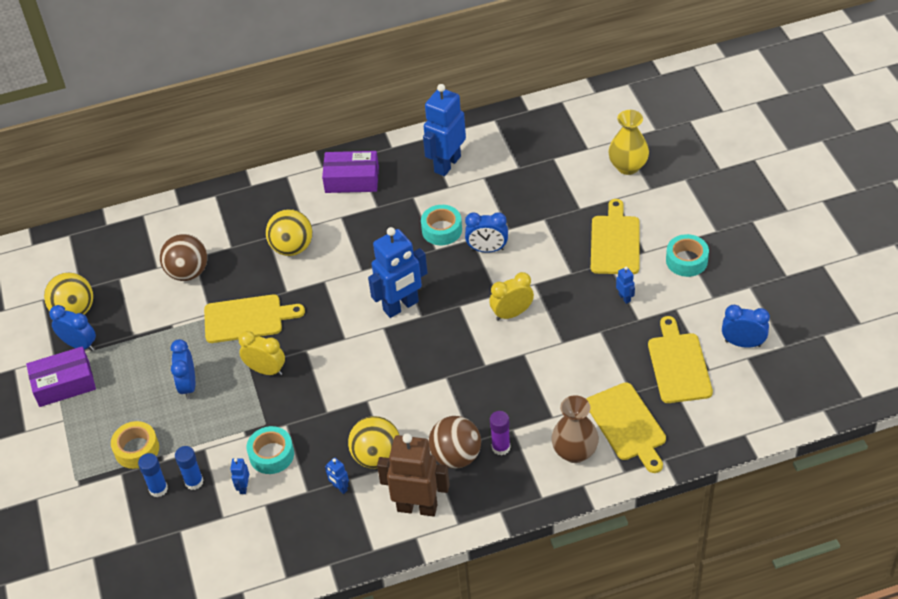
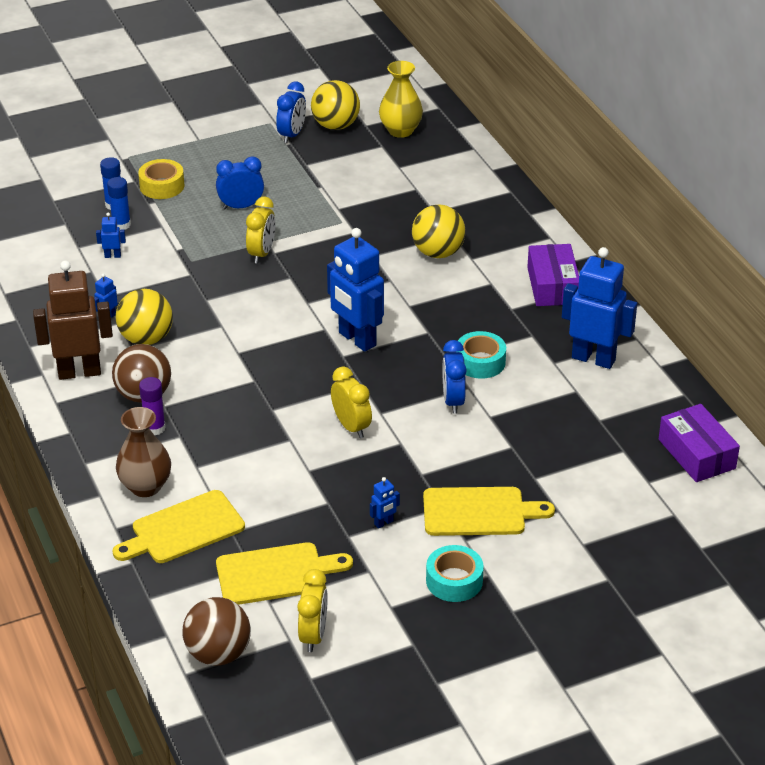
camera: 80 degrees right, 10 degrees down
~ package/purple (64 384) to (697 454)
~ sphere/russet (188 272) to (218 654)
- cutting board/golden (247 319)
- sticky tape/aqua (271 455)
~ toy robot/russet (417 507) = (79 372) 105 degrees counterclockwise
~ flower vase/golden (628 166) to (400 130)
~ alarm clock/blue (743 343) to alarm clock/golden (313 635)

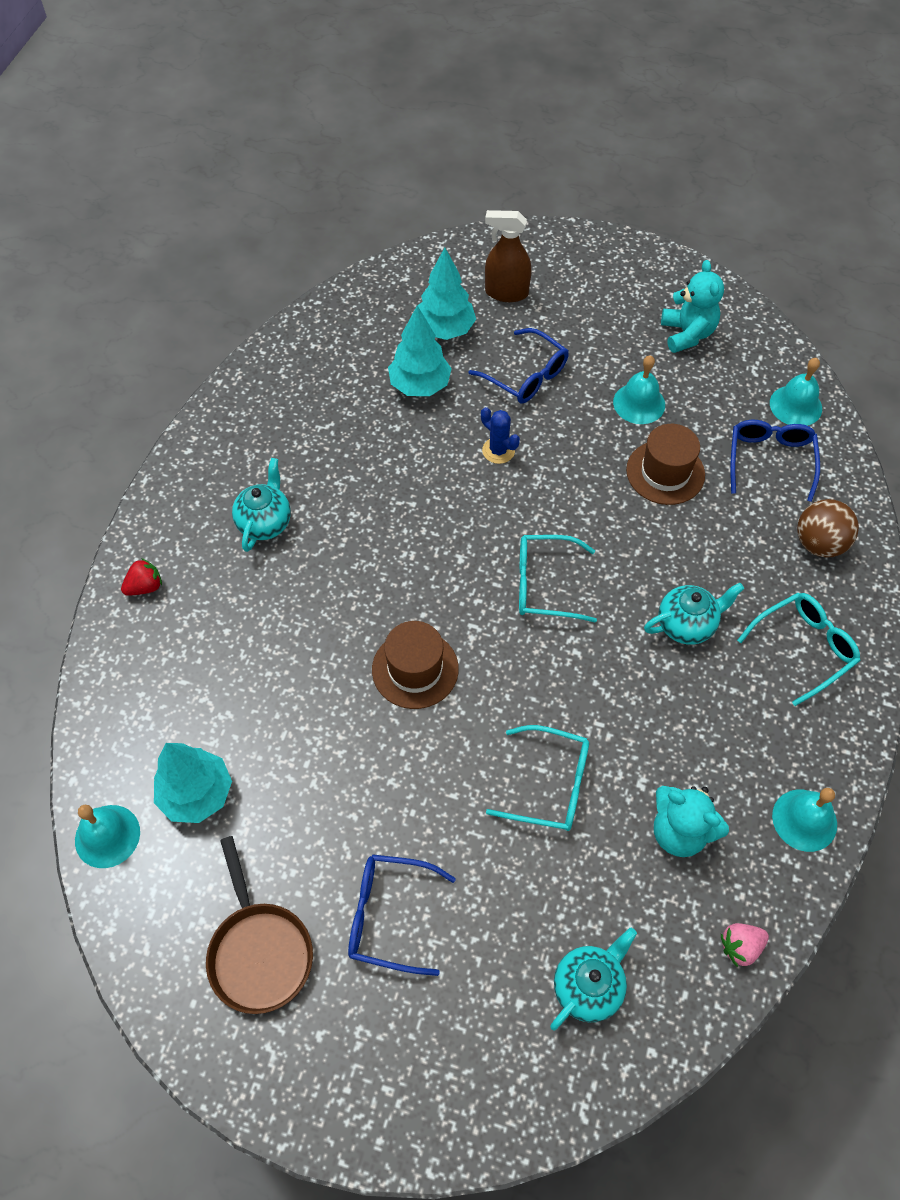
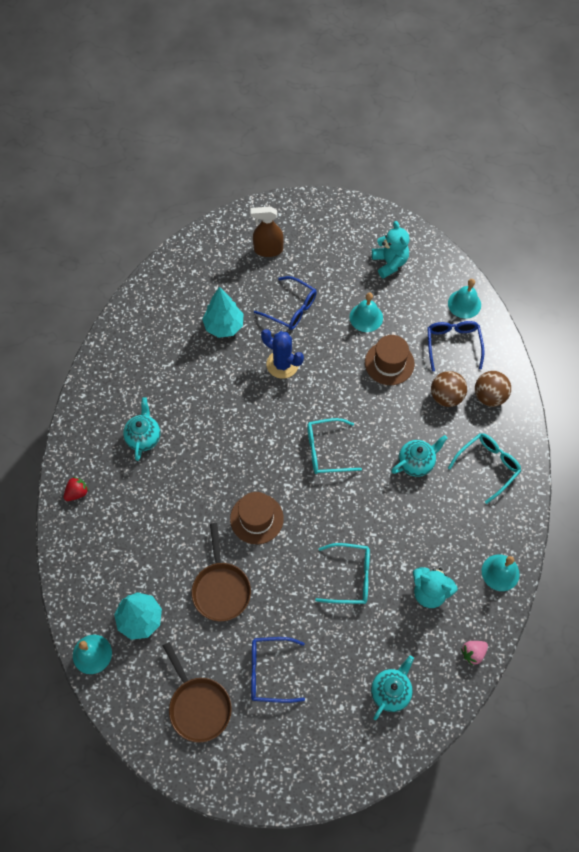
camera: 10 degrees left, 5 degrees up
- fir tree/aqua (445 330)
~ saguaro cactus/blue (498 450) = (282 364) x1.53
+ frying pan/russet (221 589)
+ sphere/russet (446 396)

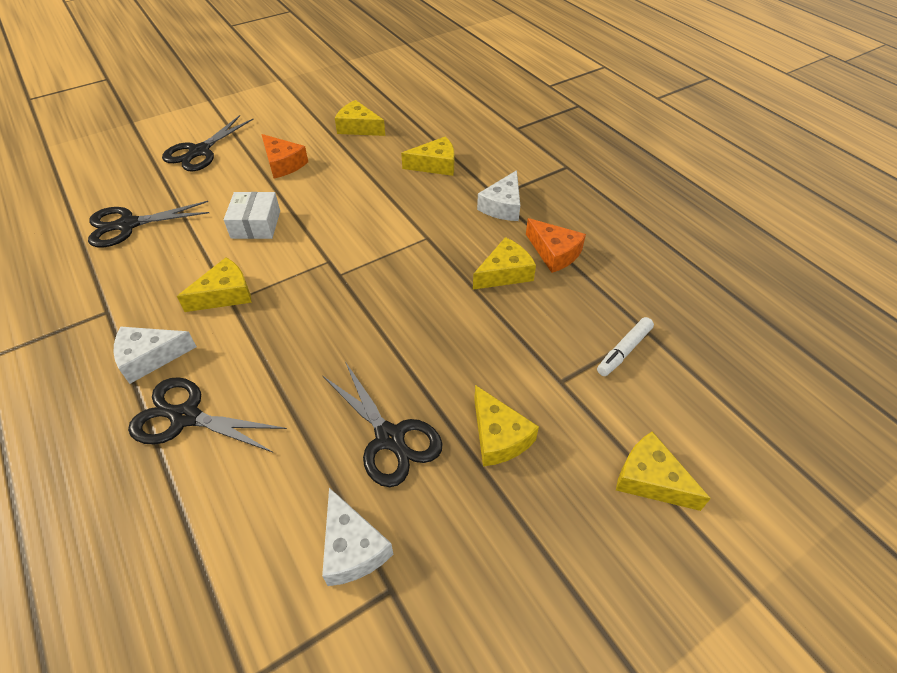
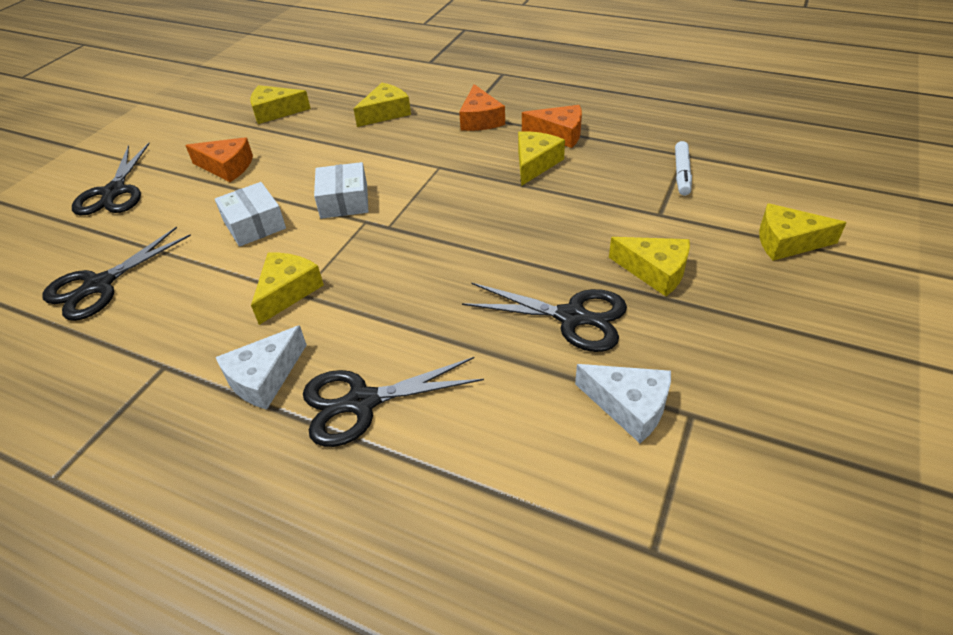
camera: 30 degrees left, 5 degrees down
~ cheese/white (502 206) to cheese/bright orange (480 119)
+ package/white (344 201)

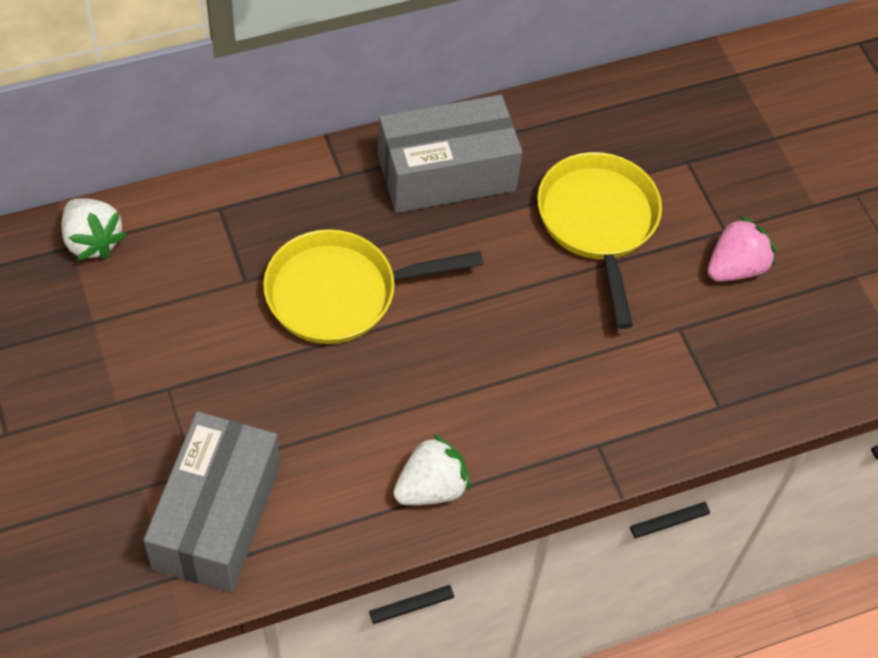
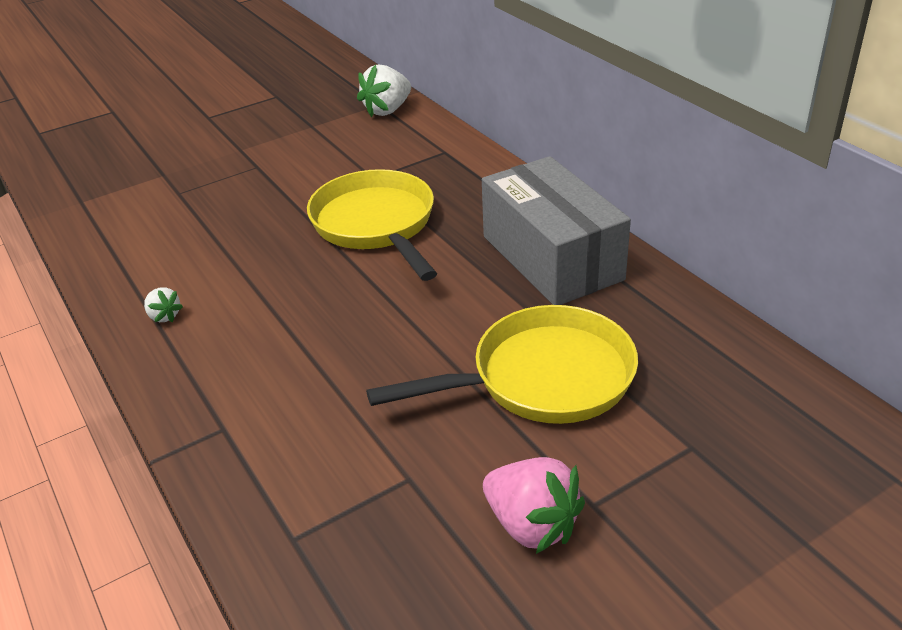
camera: 85 degrees right, 20 degrees down
- package/ash-grey (217 517)
~ toy strawberry/white (431 487) = (164 316) x0.53

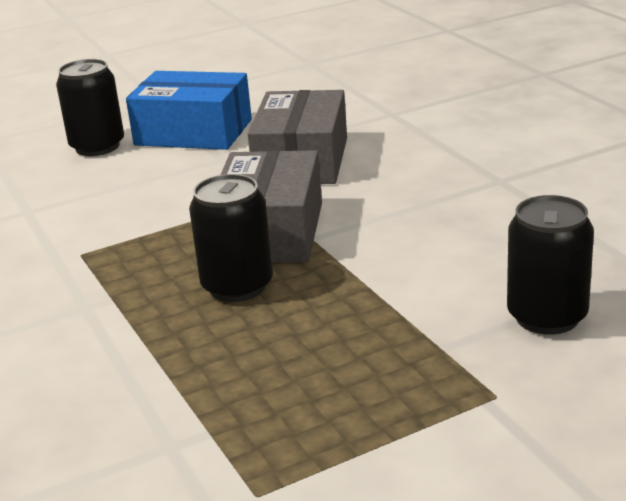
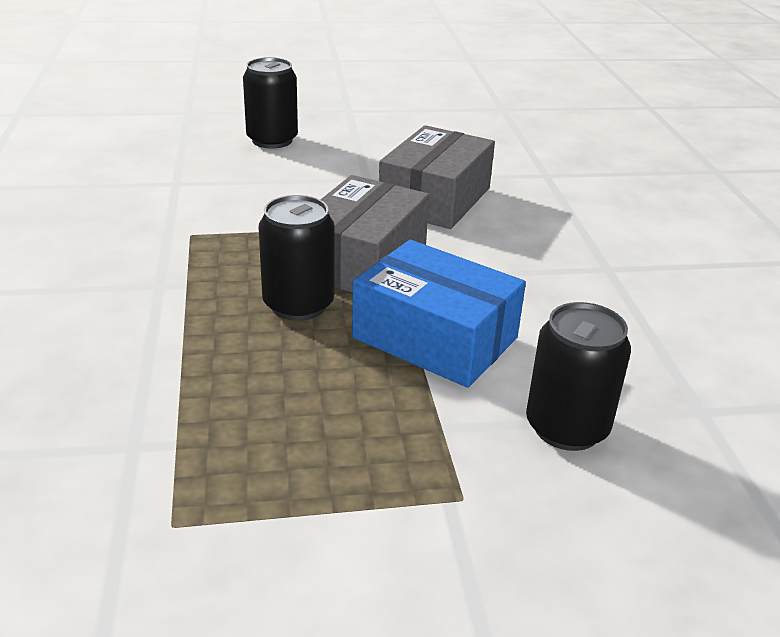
camera: 15 degrees right, 5 degrees up
~ package/blue (193 132) to (435 338)

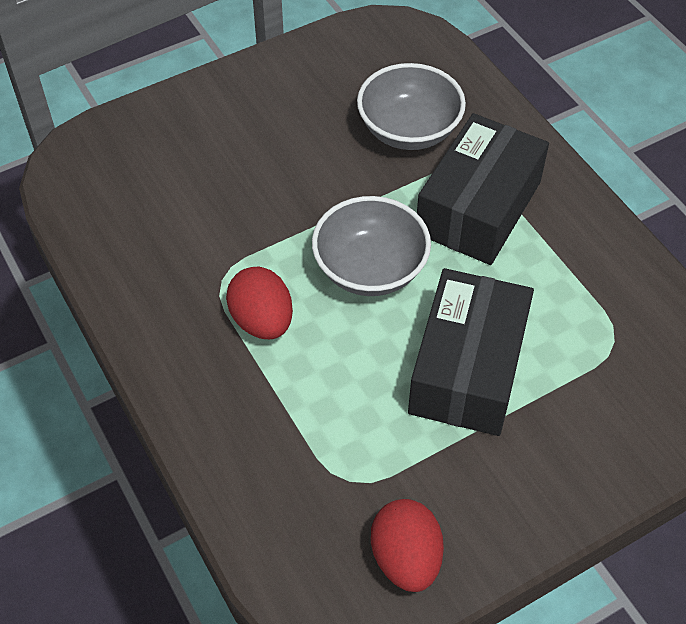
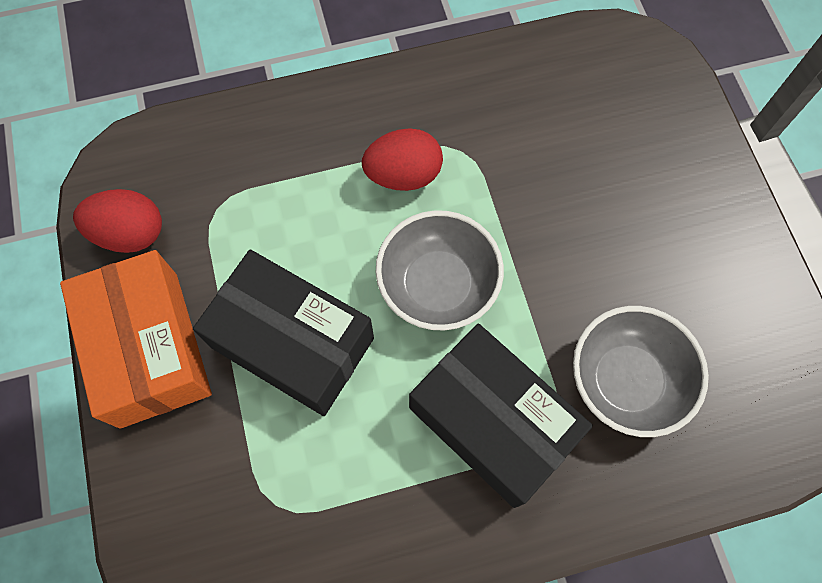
camera: 105 degrees right, 15 degrees up
+ package/bright orange (149 348)

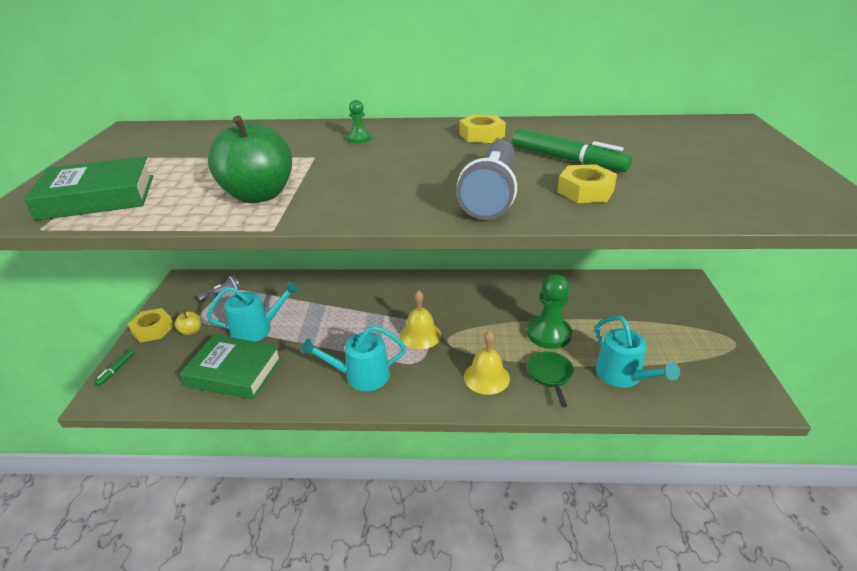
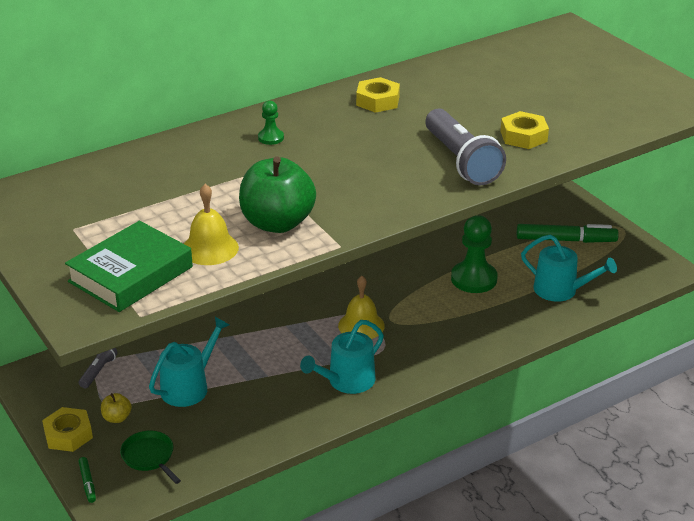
camera: 35 degrees left, 0 degrees up
- hardback/emerald (234 372)
~ school bell/golden (486 377) to (210 248)
~ marker/emerald (567 160) to (565 240)
~ frying pan/emerald (550 375) to (149 457)

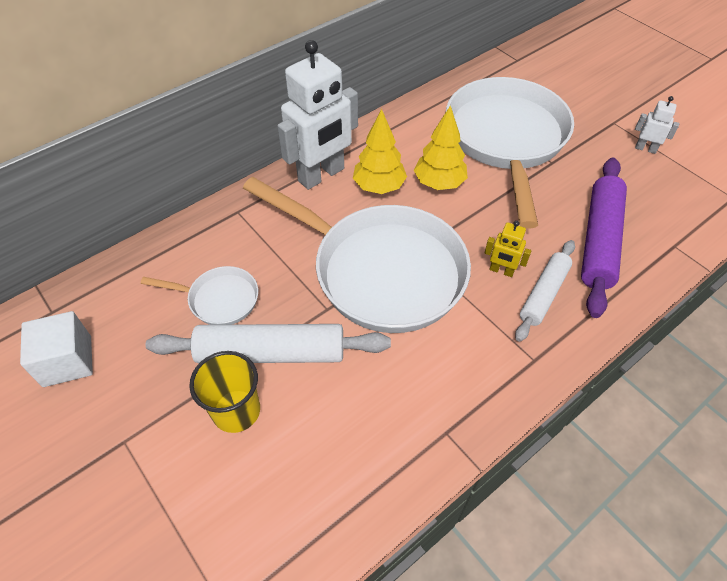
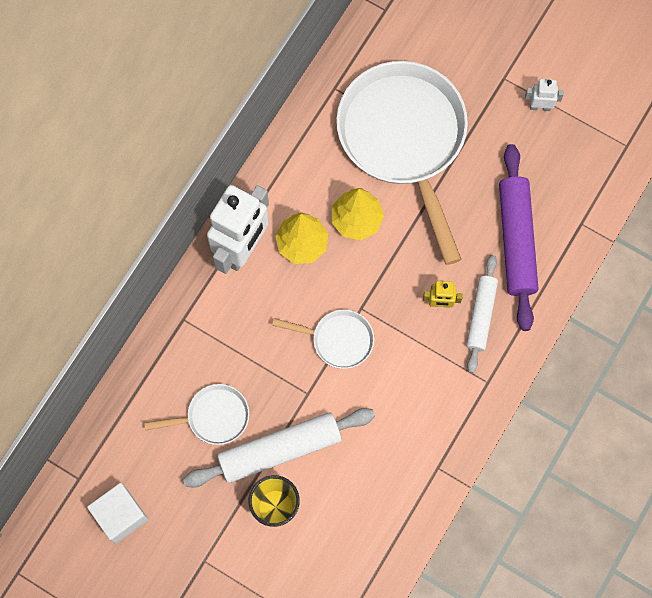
camera: 20 degrees left, 20 degrees up
~ frying pan/white (381 271) = (338 340) x0.45

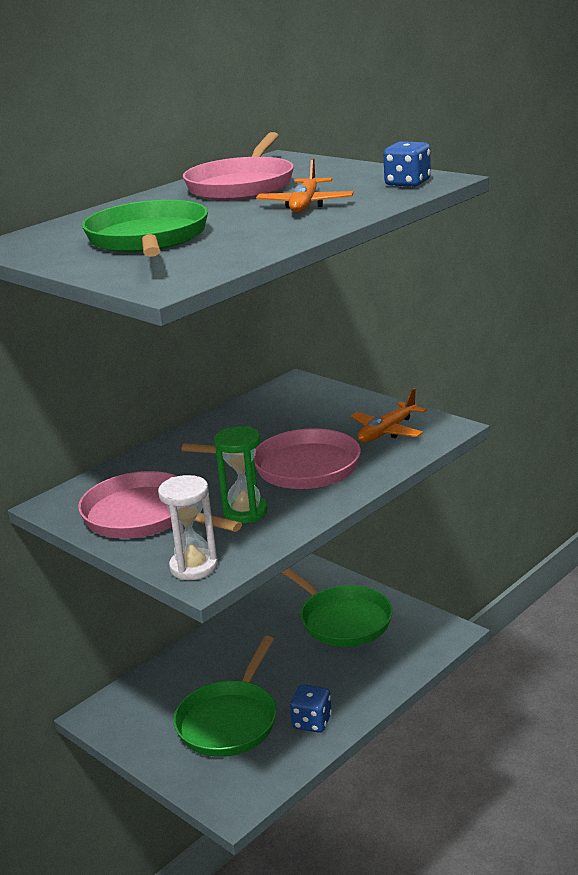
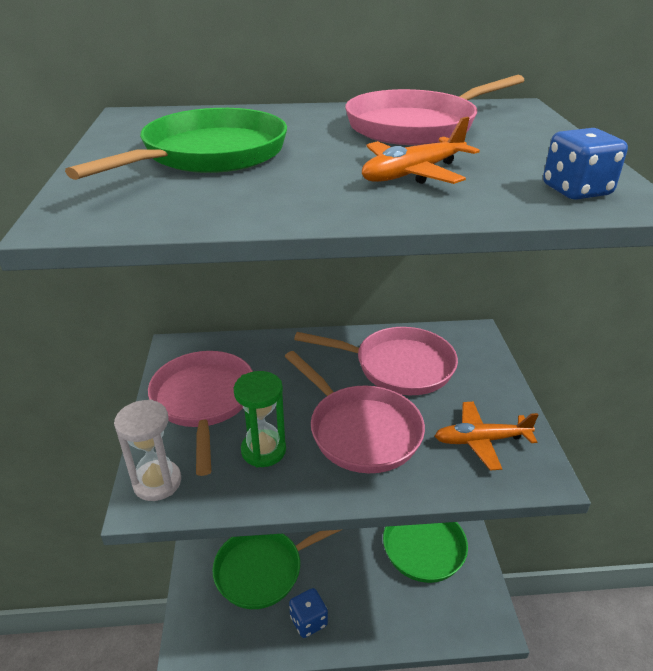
camera: 40 degrees right, 10 degrees up
+ frying pan/rose-pink (397 366)

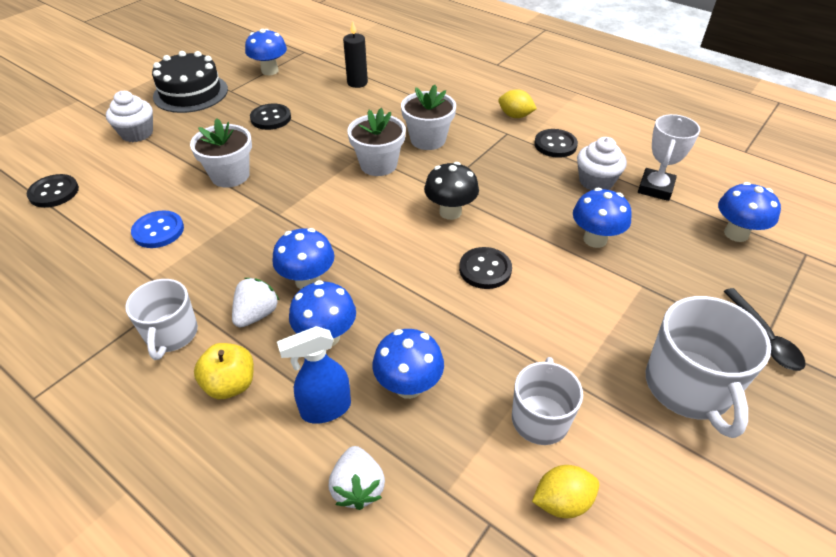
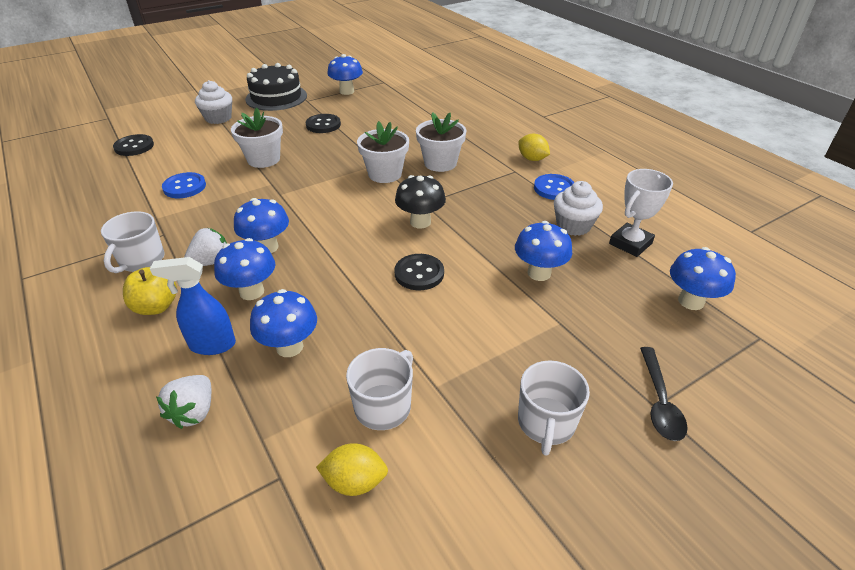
camera: 20 degrees right, 5 degrees down
- pillar candle/jet-black (357 83)
~ button/jet-black (555 145) to button/blue (554 188)
~ mug/white (688 387) = (546 423) x0.65

